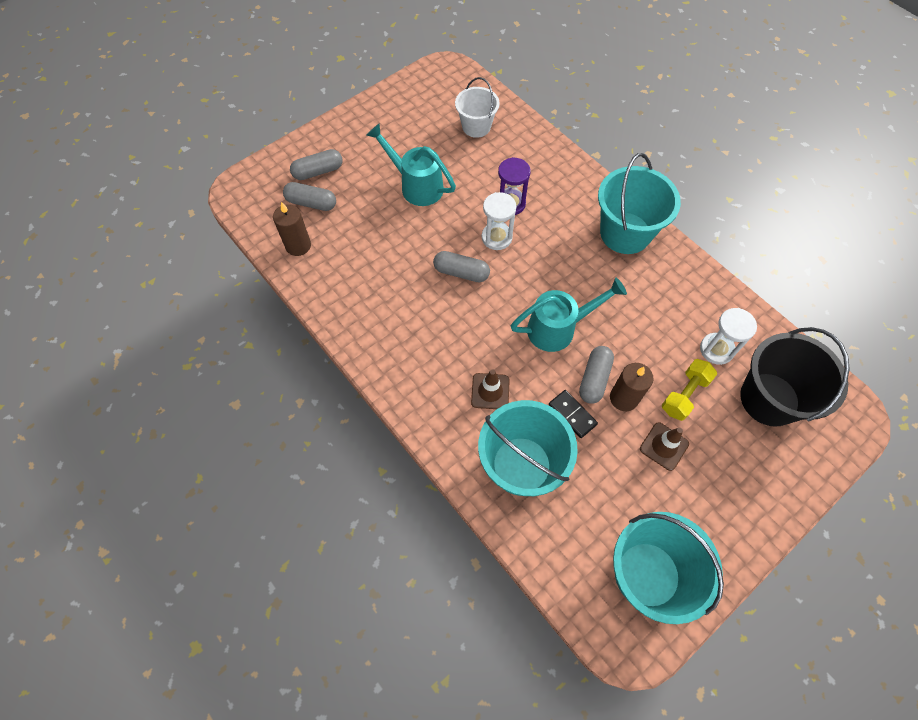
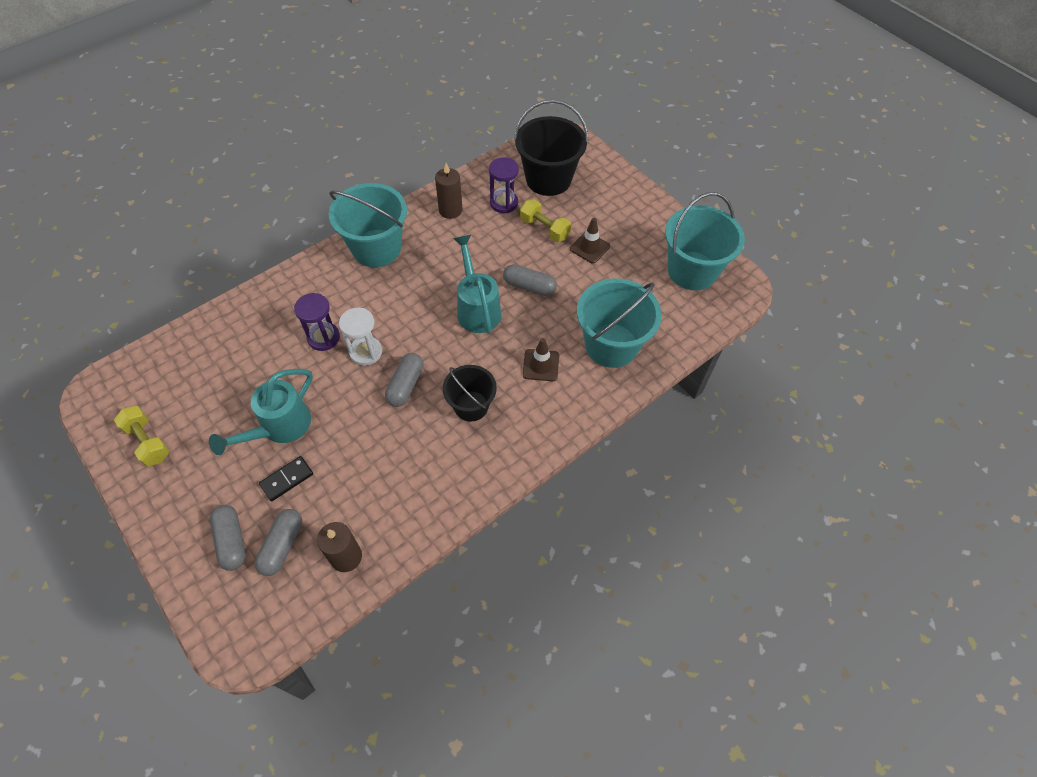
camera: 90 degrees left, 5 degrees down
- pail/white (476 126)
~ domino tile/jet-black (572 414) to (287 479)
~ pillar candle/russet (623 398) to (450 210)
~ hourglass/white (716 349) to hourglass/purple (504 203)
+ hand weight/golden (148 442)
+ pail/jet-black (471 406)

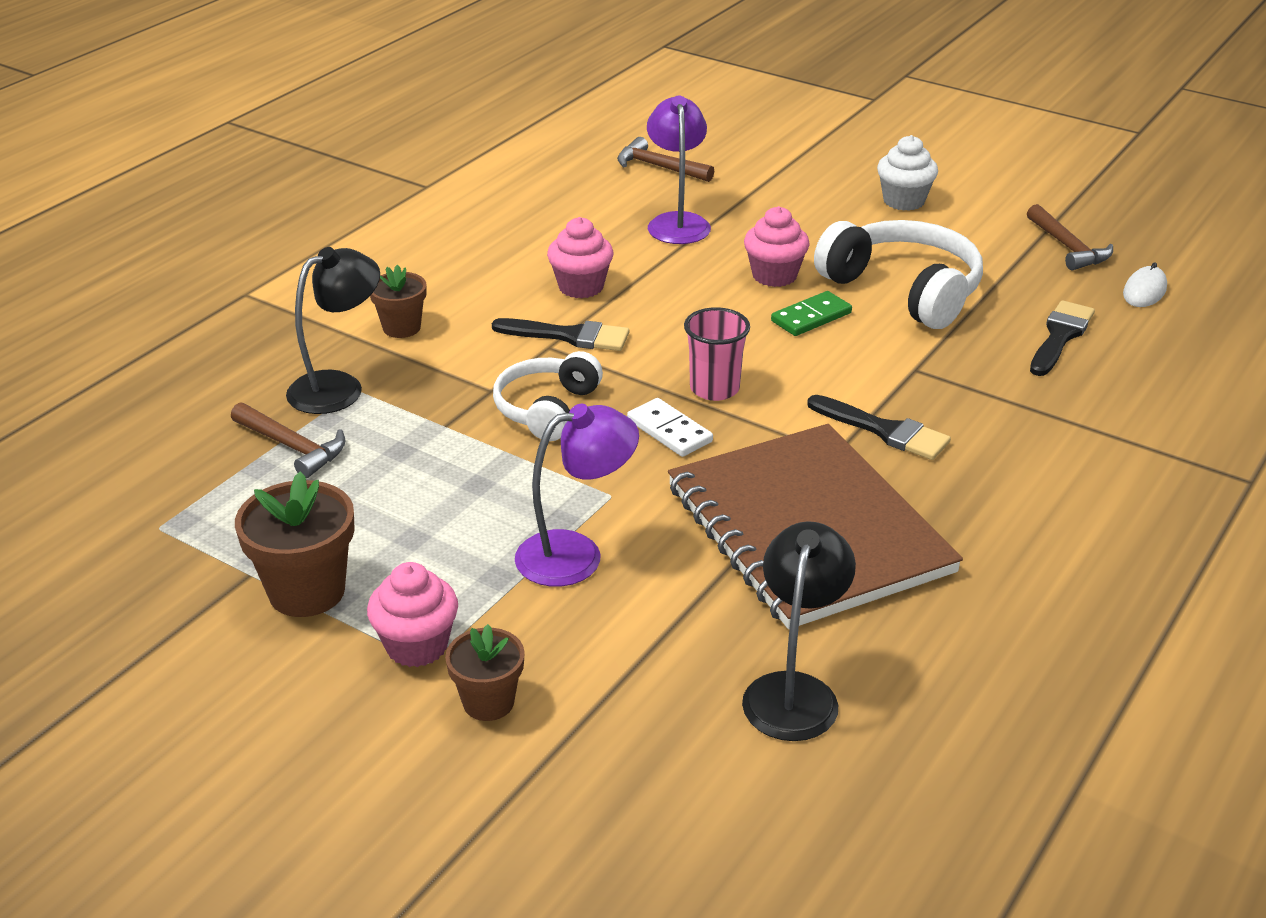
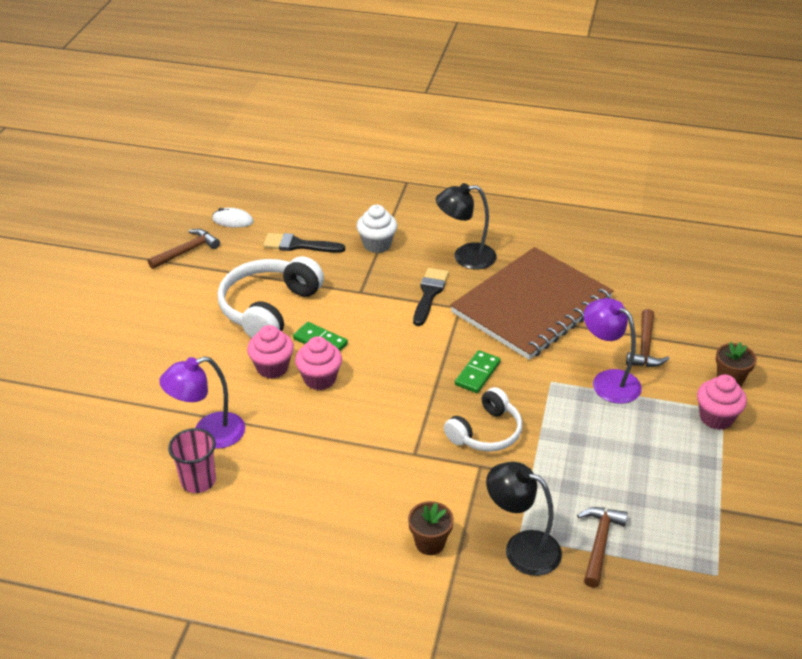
camera: 110 degrees left, 5 degrees up
- flower pot/russet (307 591)
- brush/jet-black (569 336)
~ headphones/white (547 409) = (486 432) 45 degrees counterclockwise
~ fairy cake/rose-pink (581 287) to (320 379)
~ claw hammer/russet (659 167) to (645 347)
~ domino tile/white (669 431) to domino tile/emerald (477 373)
~ tumbler/rose-pink (714 389) to (198 481)
~ desk lamp/jet-black (794 691) to (465 257)
~ fairy cake/white (903 201) to (377 244)

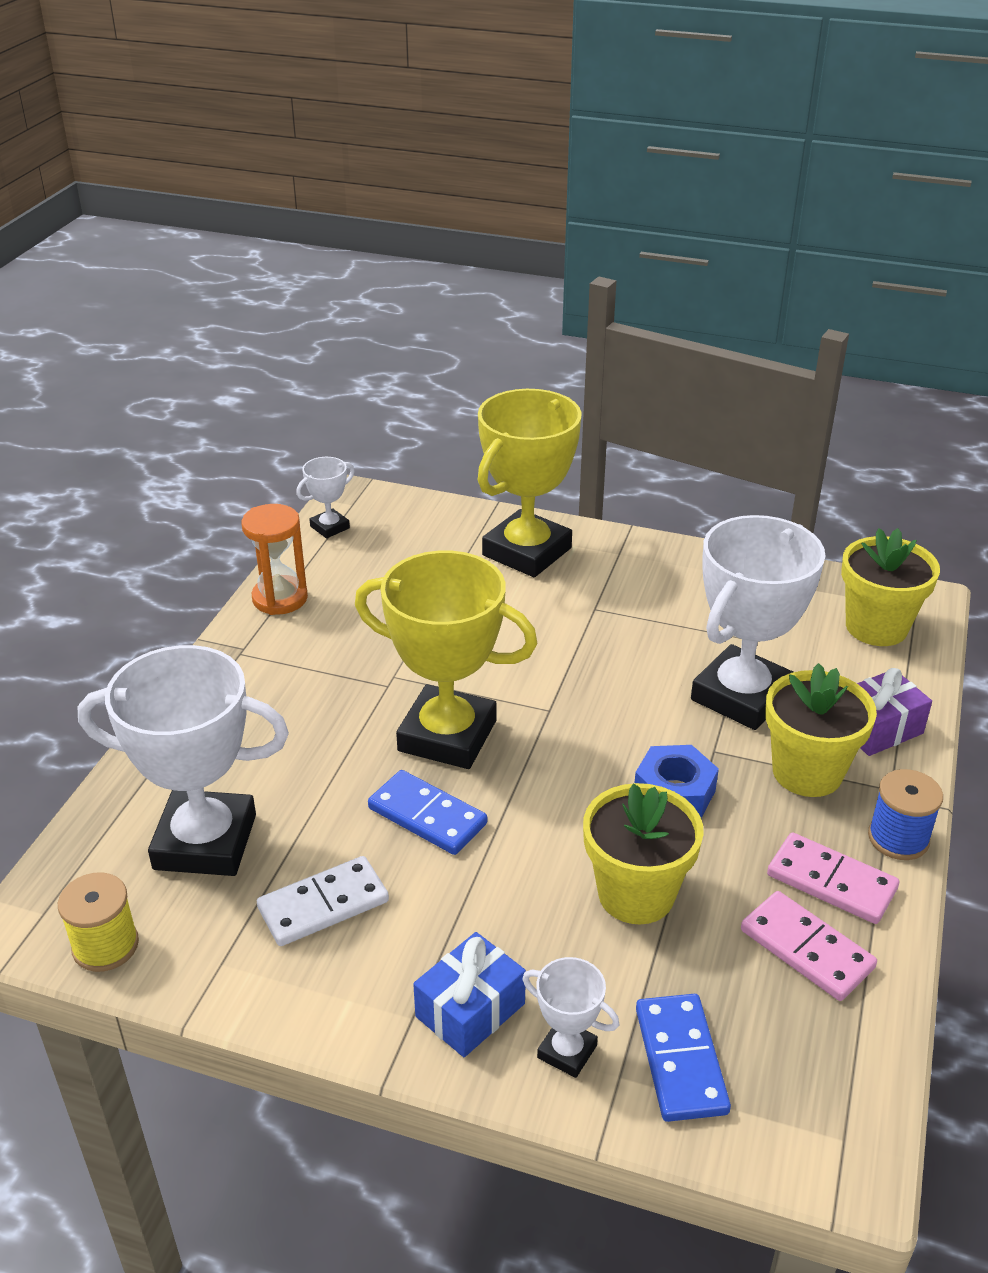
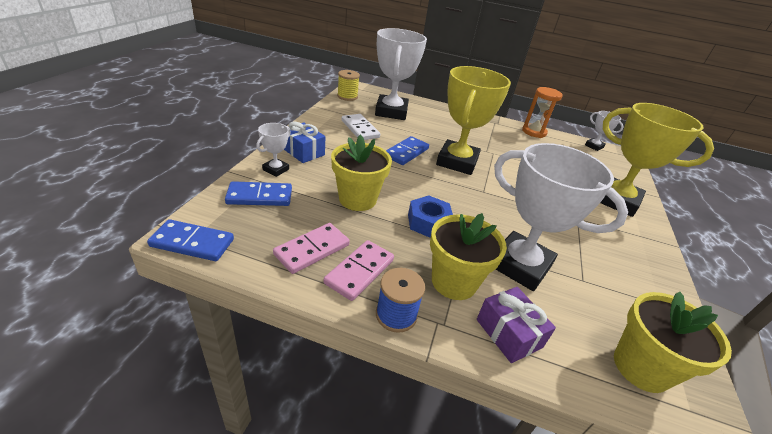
camera: 85 degrees right, 0 degrees up
+ domino tile/blue (192 243)

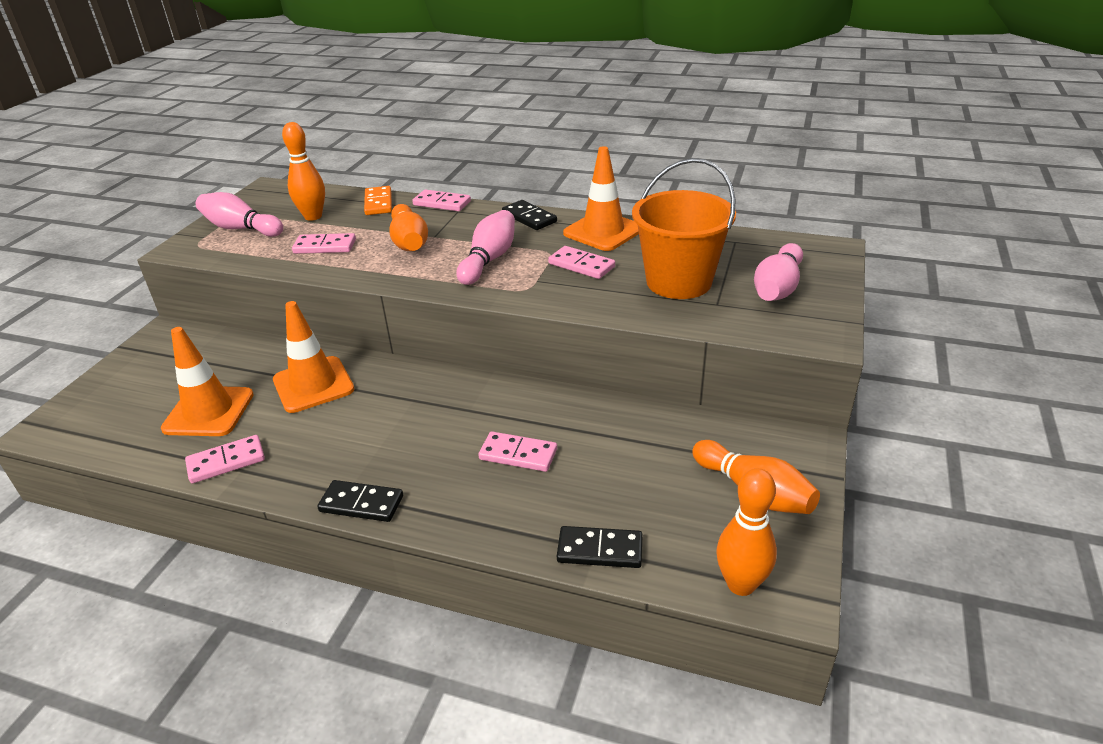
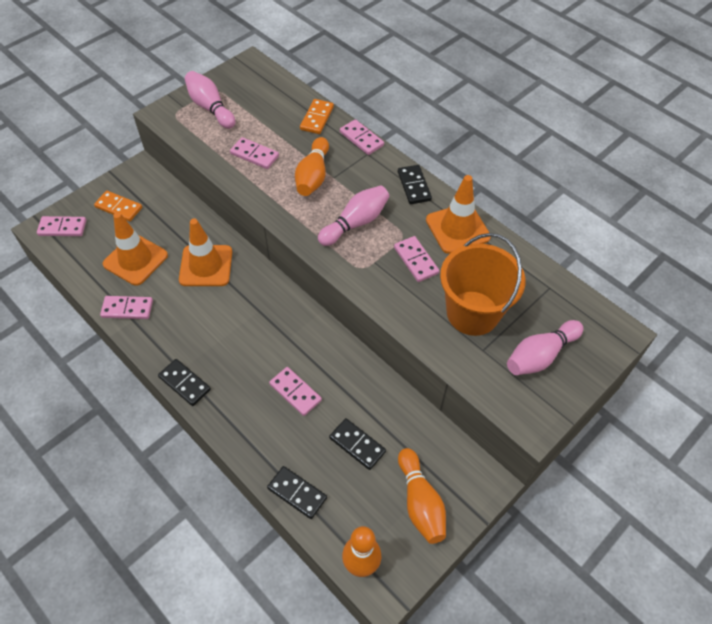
camera: 25 degrees right, 20 degrees up
- bowling pin/bright orange (313 216)
+ domino tile/rose-pink (62 228)
+ domino tile/bright orange (118 207)
+ domino tile/jet-black (357 445)

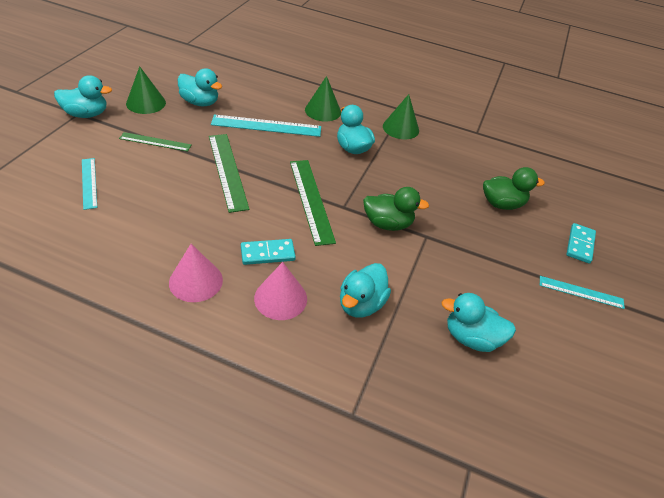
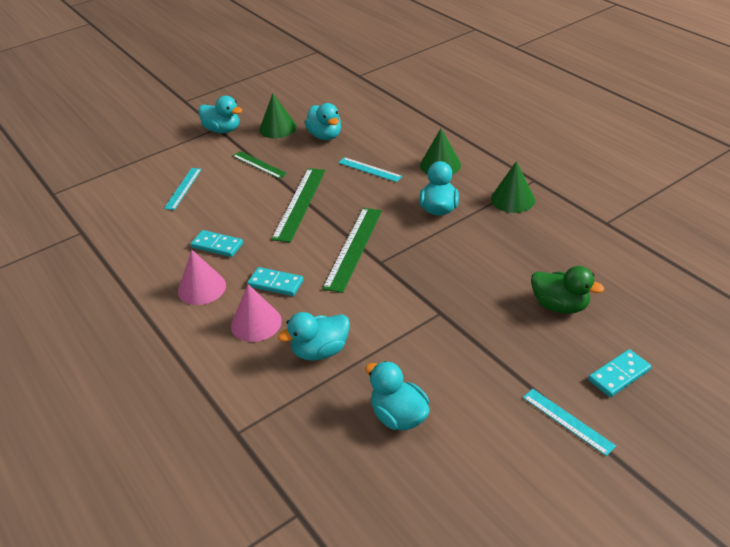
camera: 40 degrees right, 5 degrees down
~ straightedge/aqua (266 126) = (369 169) x0.61
- duck/emerald (387 224)
+ domino tile/aqua (217 245)

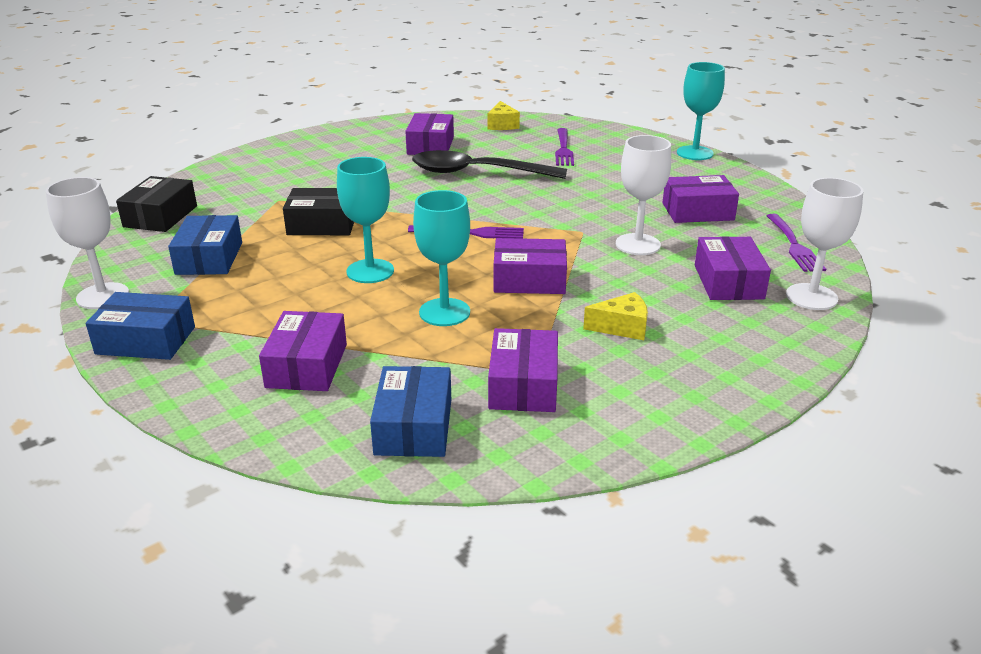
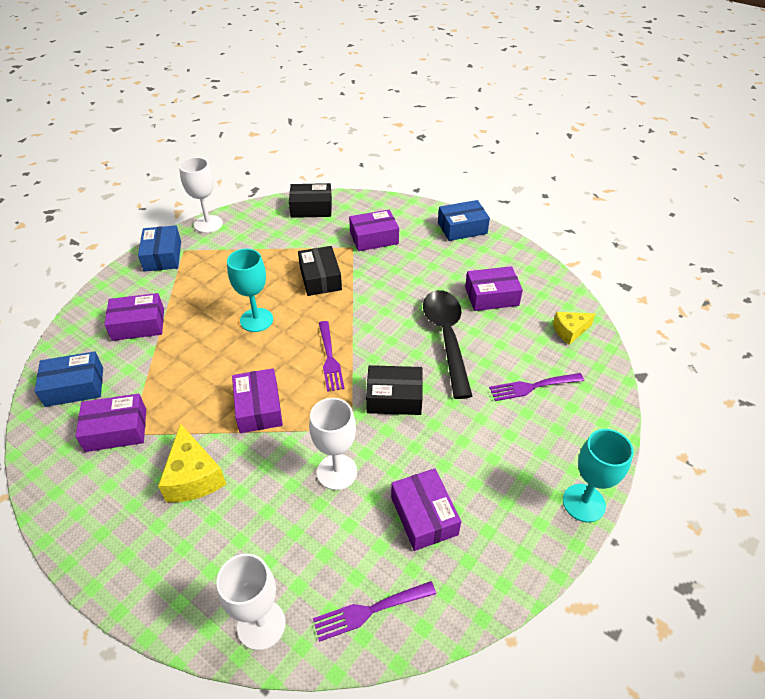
camera: 75 degrees right, 15 degrees up
~ package/blue (209 258) to (462 228)
- goblet/aqua (444 312)
~ cheese/golden (622 327) = (193 476) x1.53
~ package/purple (728 282) to (374 238)
+ package/jet-black (394 397)

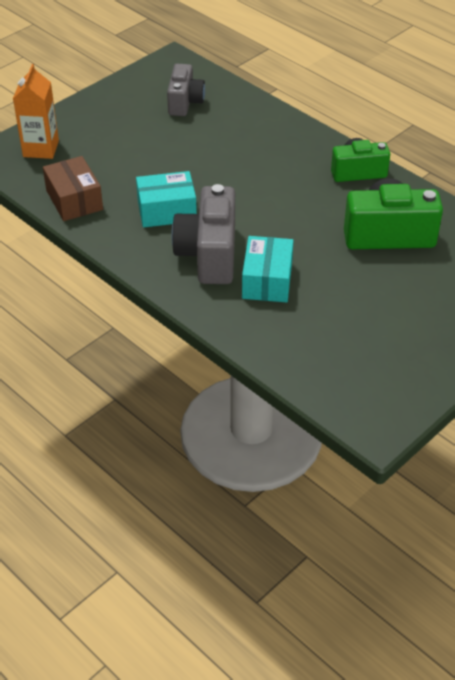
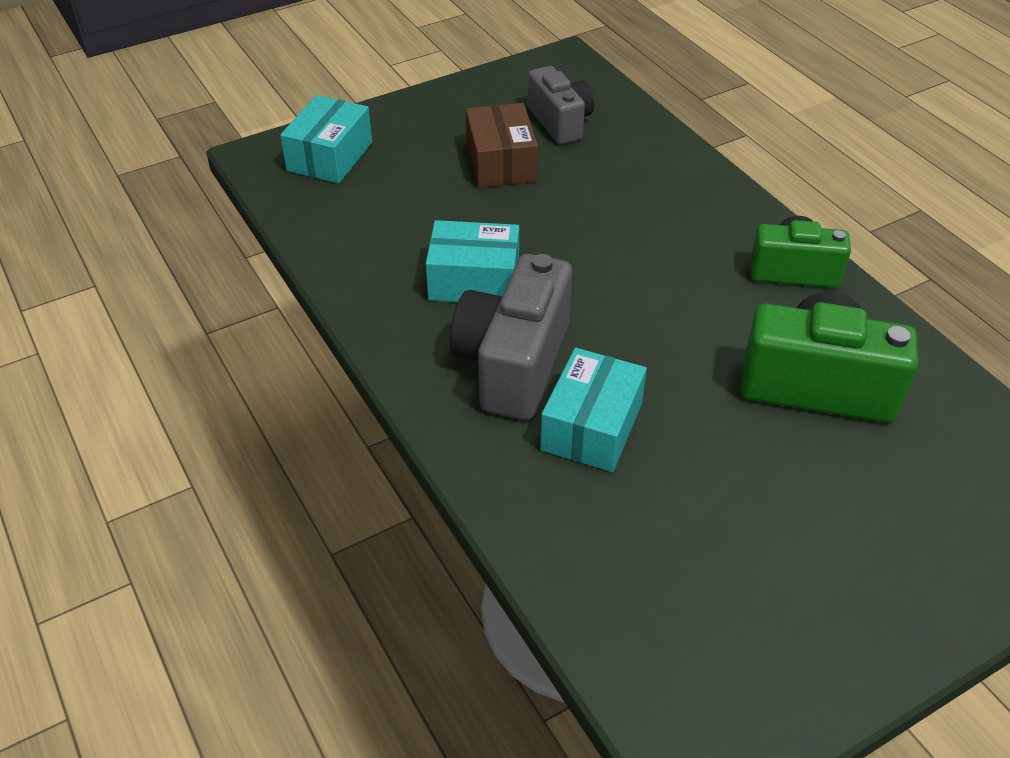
camera: 15 degrees right, 0 degrees up
~ juice carton/bright orange (41 149) to package/aqua (330 156)
~ package/russet (74 200) to (501 163)
~ camera/ash-grey (185 102) = (560 122) 45 degrees counterclockwise

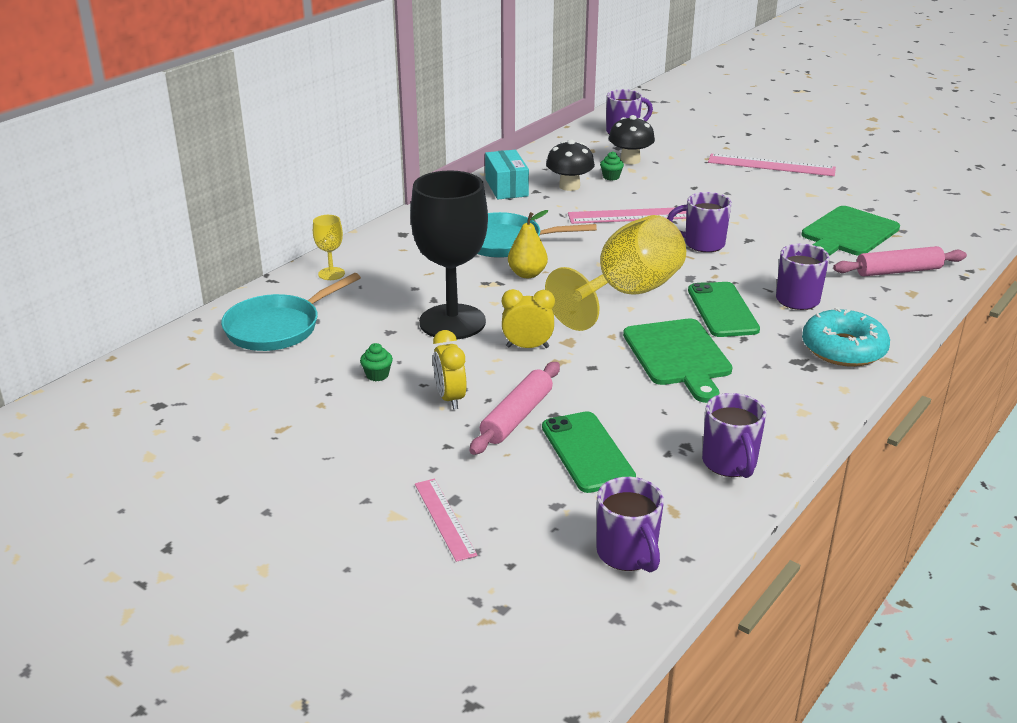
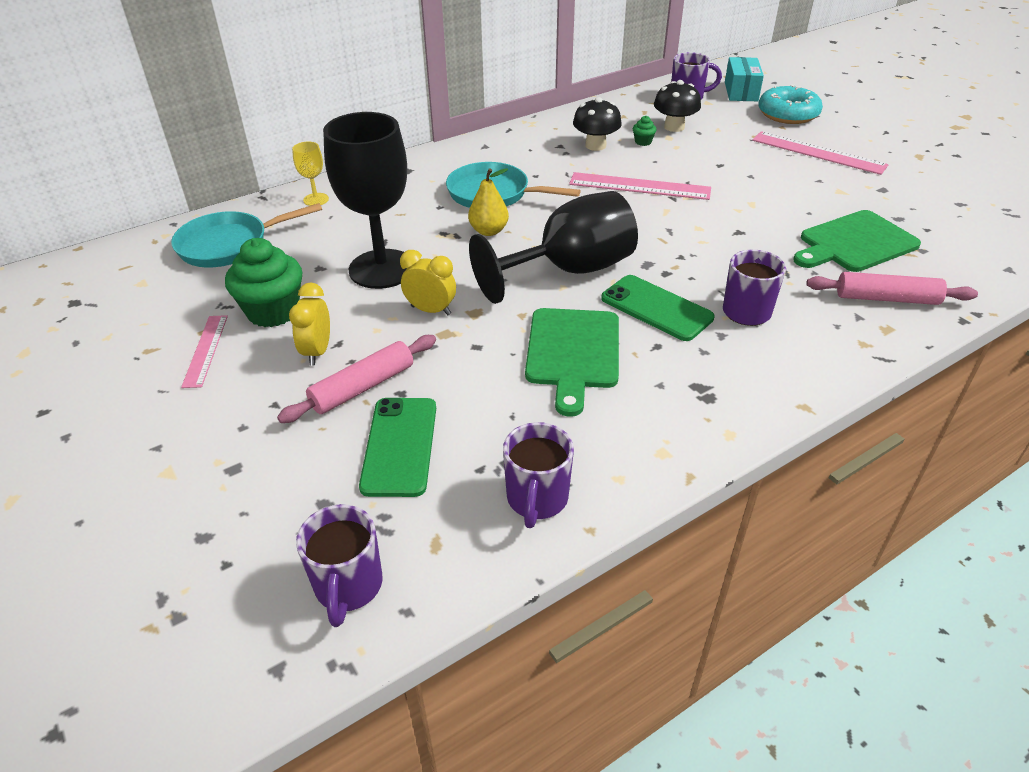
camera: 20 degrees right, 10 degrees up
~ fairy cake/emerald (377 375) = (273 311) x2.30
~ straightedge/rose-pink (445 518) to (206 350)
~ package/aqua (506 187) to (741 91)
~ goblet/golden (626 294) to goblet/jet-black (569 270)
- mug/purple (702 244)
~ mobile phone/emerald (722 310) = (656 308) 60 degrees counterclockwise
~ donut/aqua (843 349) to (788 114)

